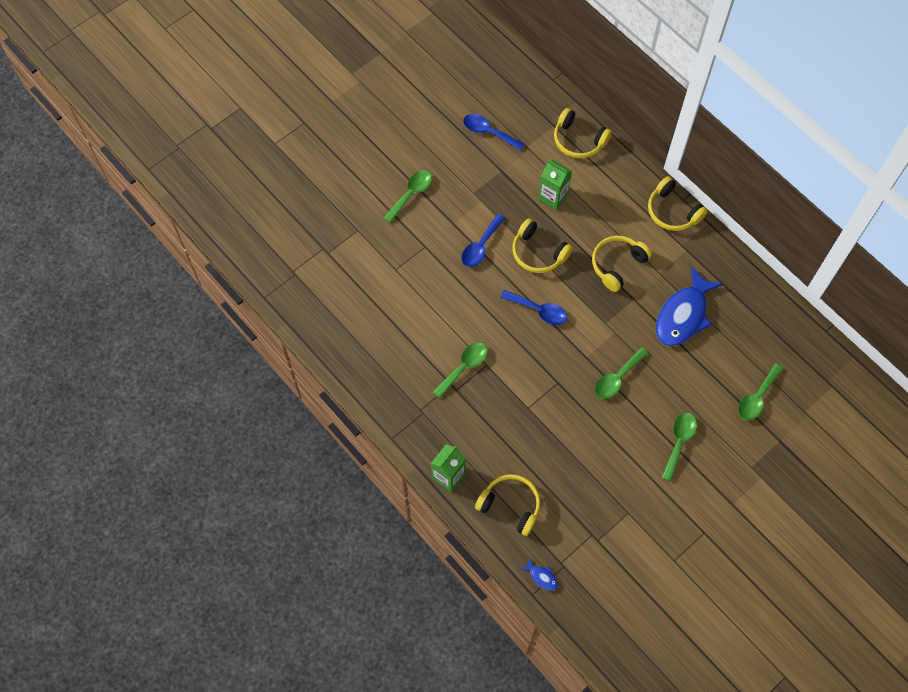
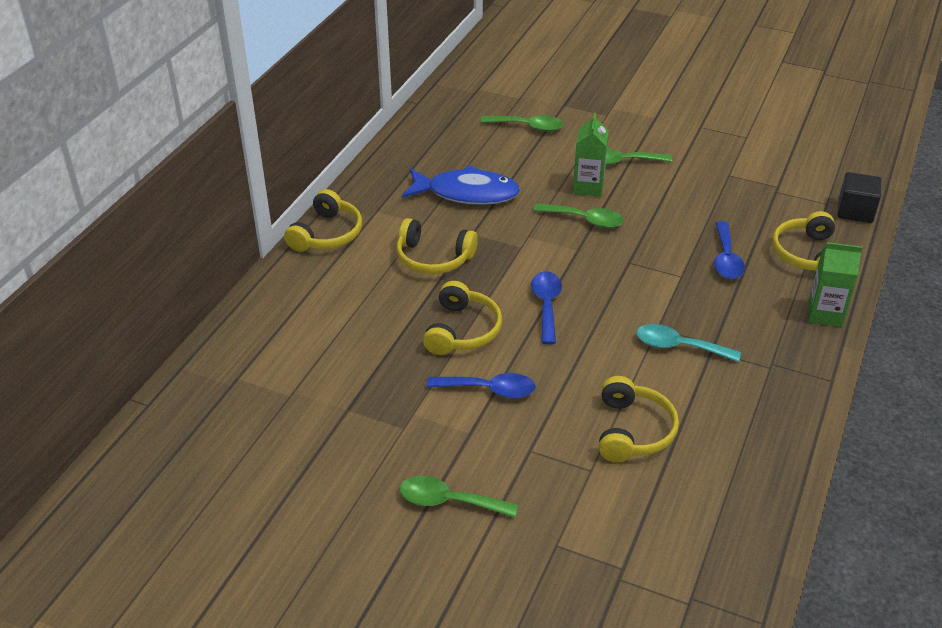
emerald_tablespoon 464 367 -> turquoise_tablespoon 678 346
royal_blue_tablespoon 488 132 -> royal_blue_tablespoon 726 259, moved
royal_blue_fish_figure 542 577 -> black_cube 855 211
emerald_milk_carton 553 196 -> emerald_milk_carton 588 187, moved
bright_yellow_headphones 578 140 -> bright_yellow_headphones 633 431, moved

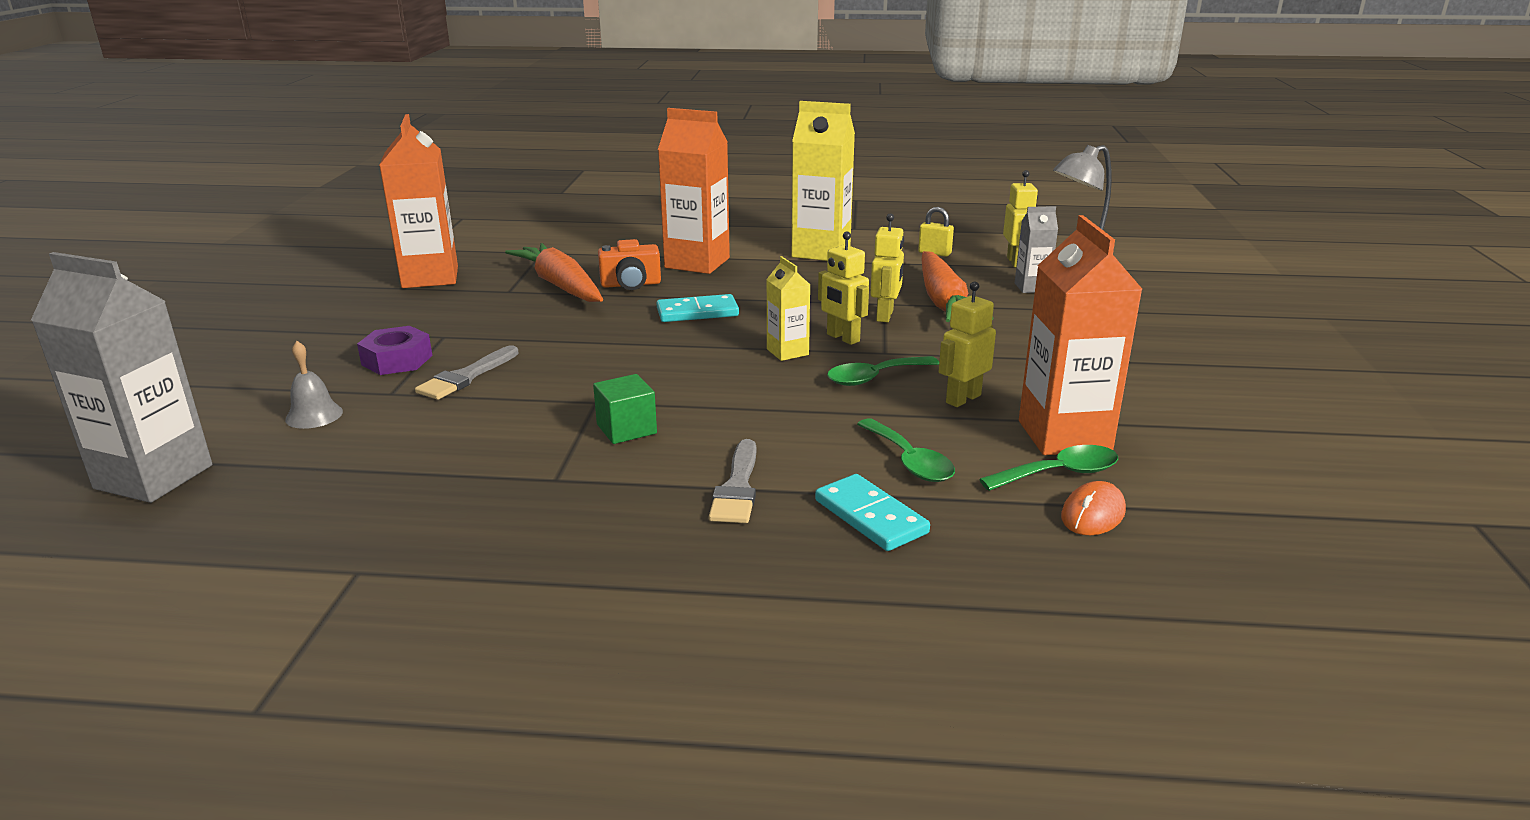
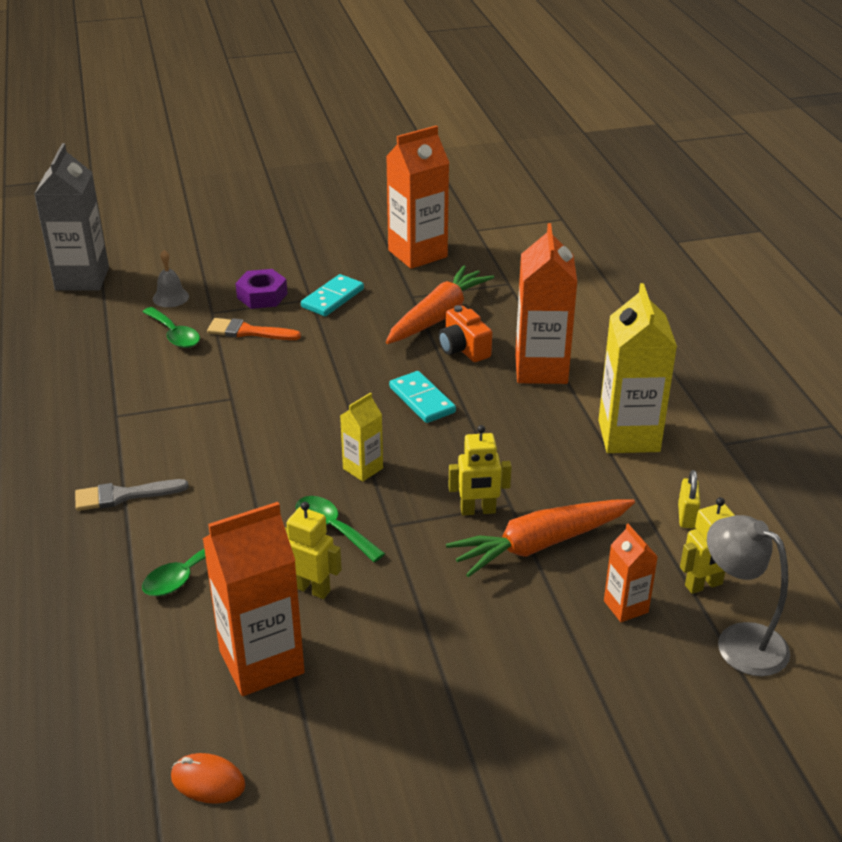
grey_paint_brush 466 377 -> orange_paint_brush 248 332
emerald_cube 626 429 -> none
turquoise_domino_piece 870 517 -> turquoise_domino_piece 332 298, moved
bright_yellow_toy_robot 842 338 -> none
emerald_tablespoon 1059 473 -> emerald_tablespoon 174 335, moved
grey_milk_carton 1031 287 -> orange_milk_carton 626 606
orange_PC_mouse 1092 514 -> orange_PC_mouse 208 781, moved

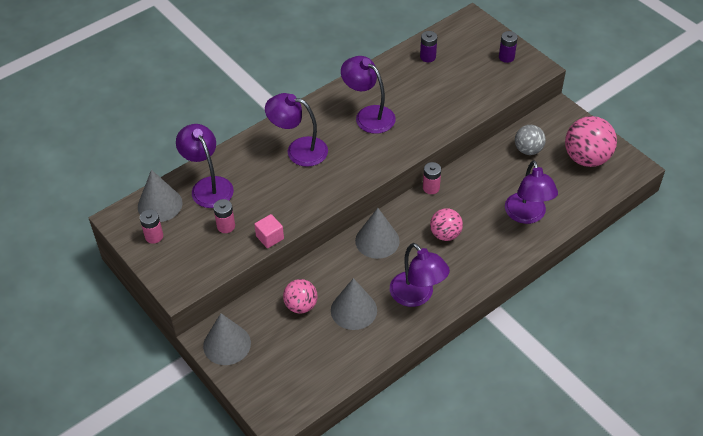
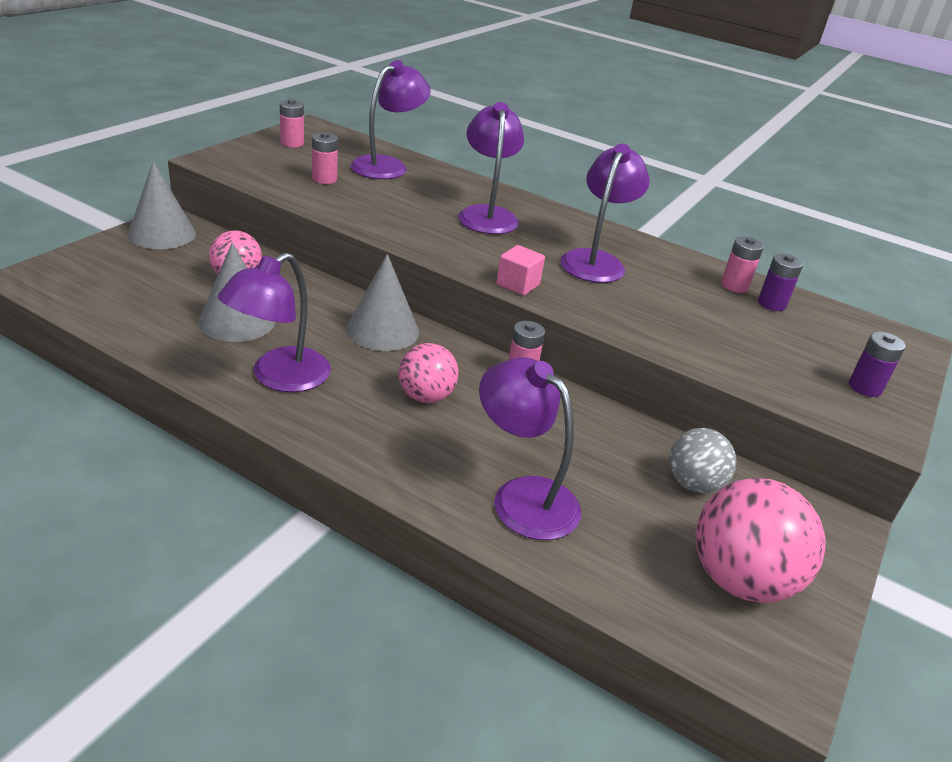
grey_cone 160 204 -> none
pink_cube 270 237 -> pink_cube 518 284, moved
violet_desk_lamp 527 215 -> violet_desk_lamp 523 496, 75 degrees clockwise
none -> pink_power_cell 734 286

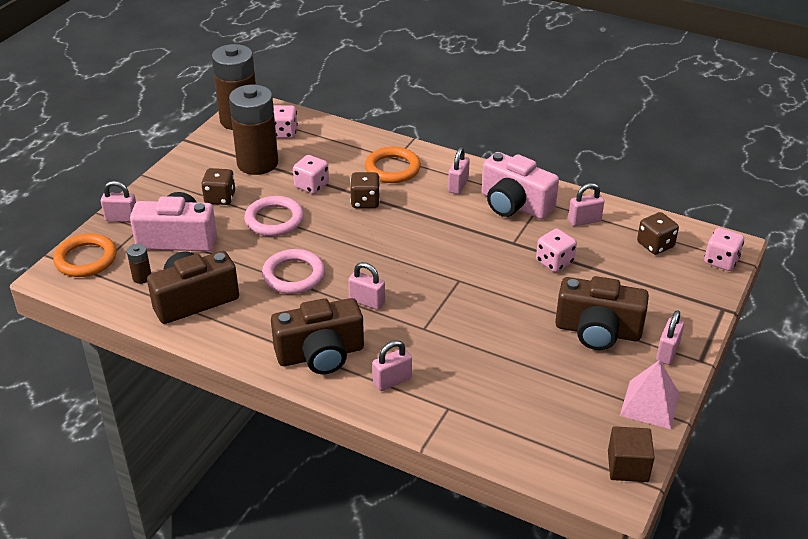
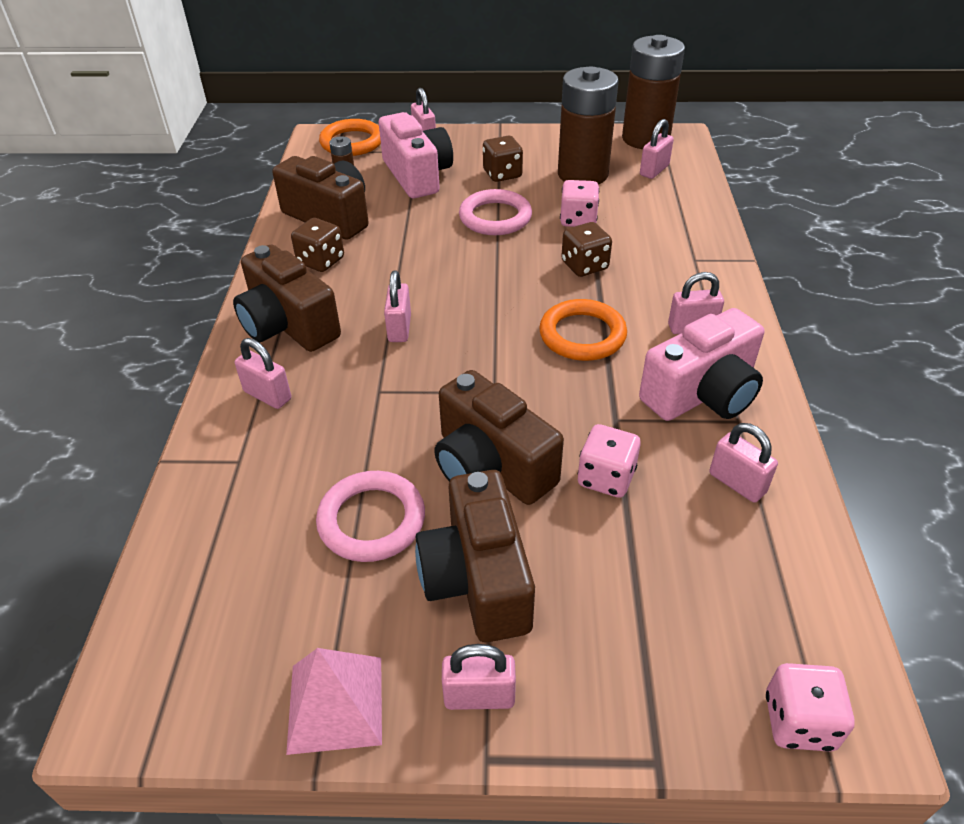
pink_hoop 293 275 -> pink_hoop 372 520, moved
pink_dice 283 133 -> pink_small_lock 654 170
orange_hoop 392 168 -> orange_hoop 582 335, moved
pink_photo_camera 514 205 -> pink_photo_camera 702 394, 135 degrees counterclockwise
russet_cube 628 466 -> none
russet_dice 655 245 -> russet_dice 321 261, moved
none -> russet_photo_camera 491 466

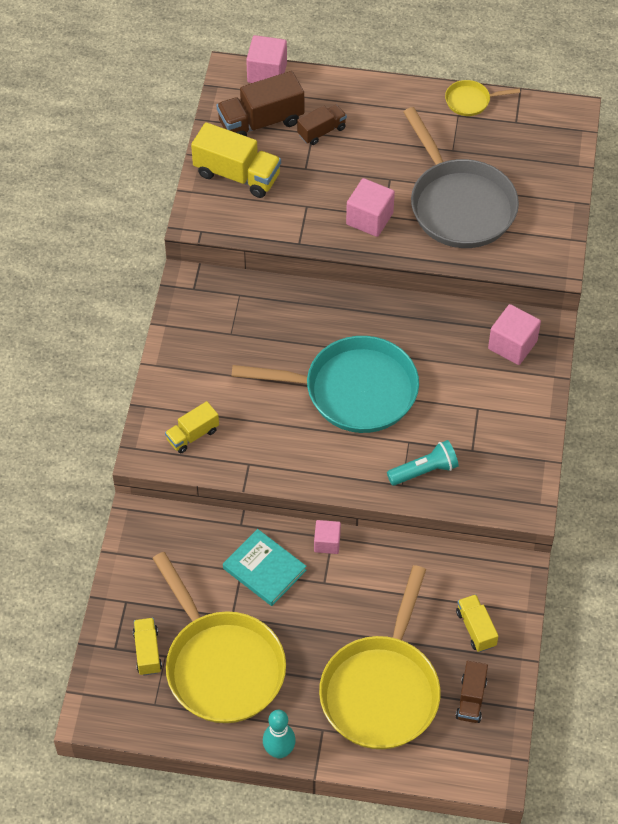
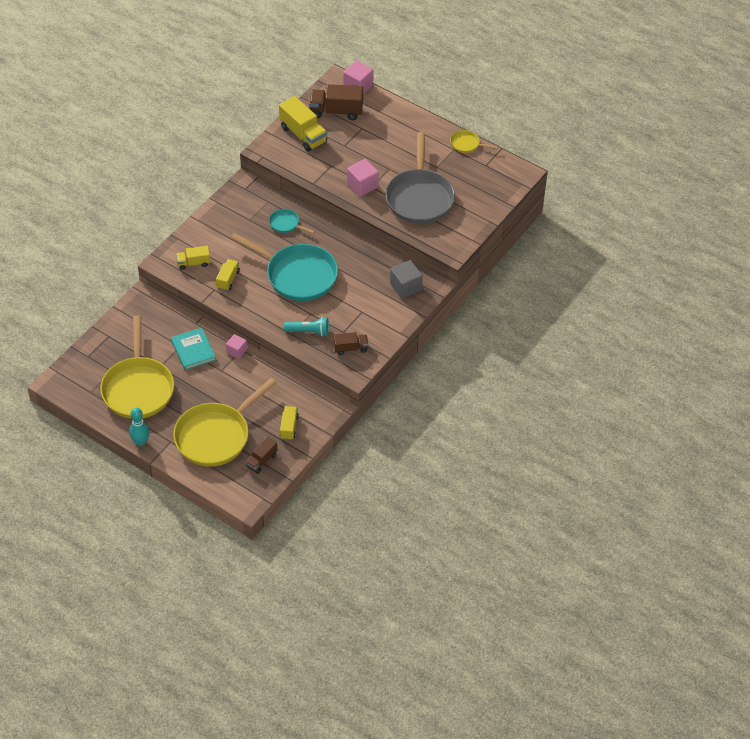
bright_yellow_lorry 147 652 -> bright_yellow_lorry 228 279, moved
russet_lorry 321 131 -> russet_lorry 350 348, moved
pink_cube 512 345 -> grey_cube 405 287
none -> turquoise_pan 286 224

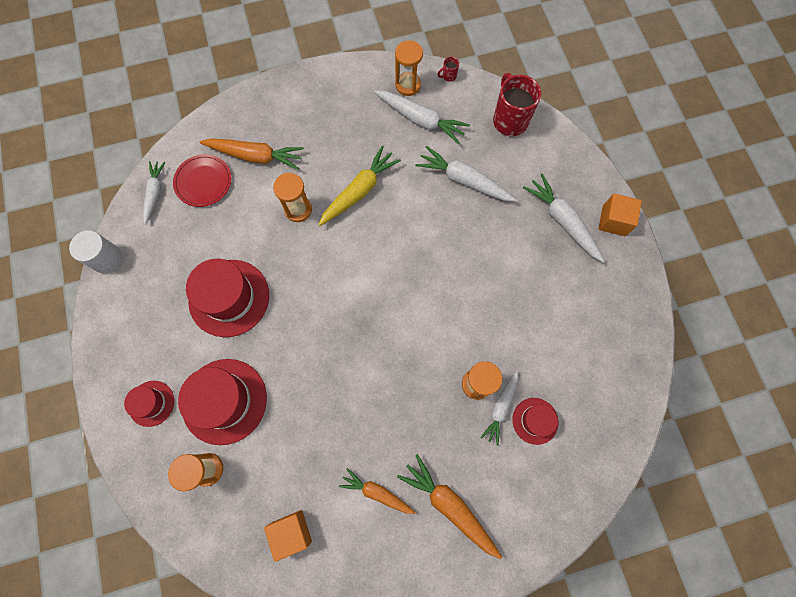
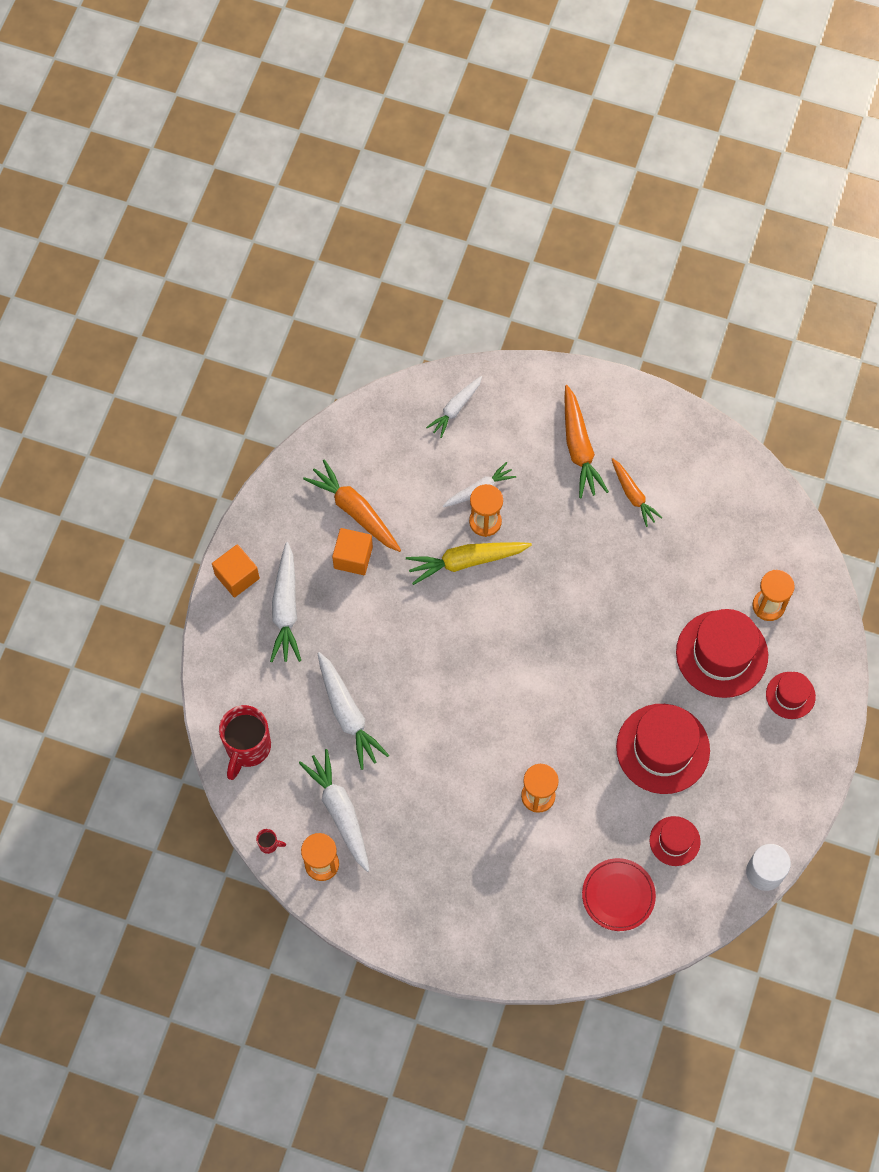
pure_white_root_vegetable 155 193 -> pure_white_root_vegetable 455 409, moved
orange_root_vegetable 255 156 -> orange_root_vegetable 355 511, moved
orange_cube 292 532 -> orange_cube 353 557, moved
bright_yellow_root_vegetable 359 191 -> bright_yellow_root_vegetable 466 561, moved
scarlet_tall_hat 535 421 -> scarlet_tall_hat 674 841, moved

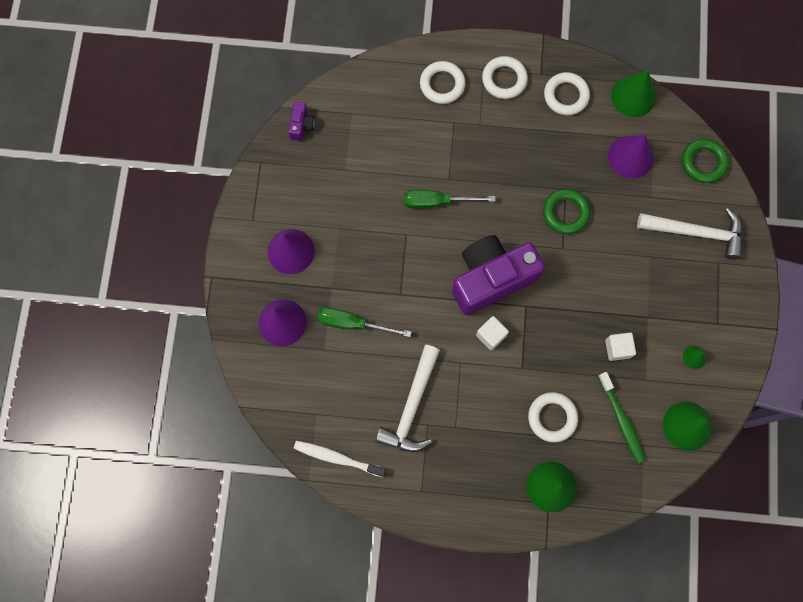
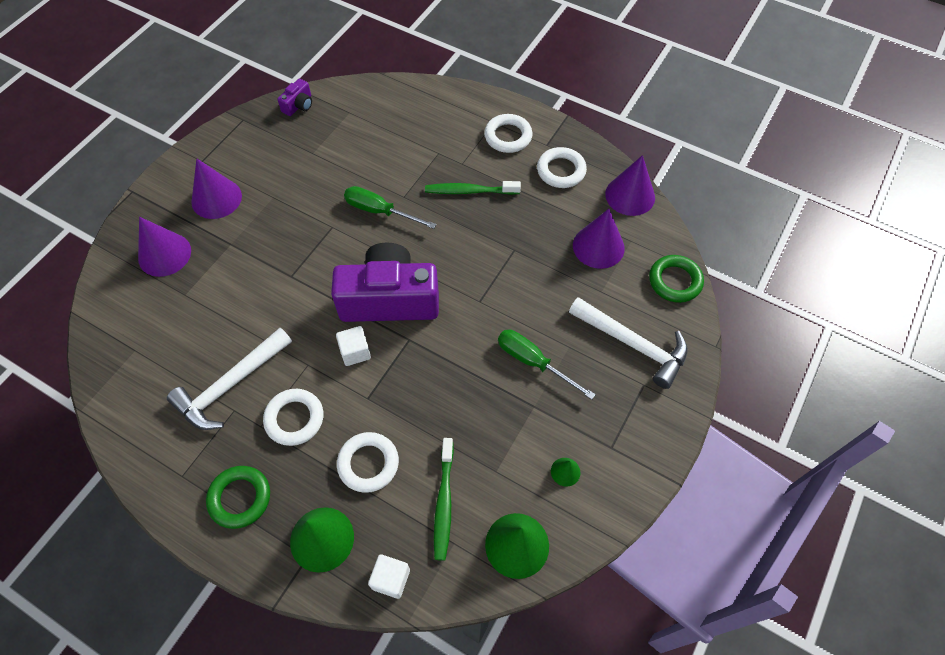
pure_white_tooth_brush 337 458 -> none
emerald_screwdriver 353 323 -> emerald_screwdriver 533 362, moved
pure_white_hoop 442 84 -> pure_white_hoop 294 419, moved
emerald_hoop 565 213 -> emerald_hoop 240 498, moved
pure_white_cube 617 348 -> pure_white_cube 391 579, moved
emerald_cone 633 96 -> violet_cone 630 195
none -> emerald_tooth_brush 469 191

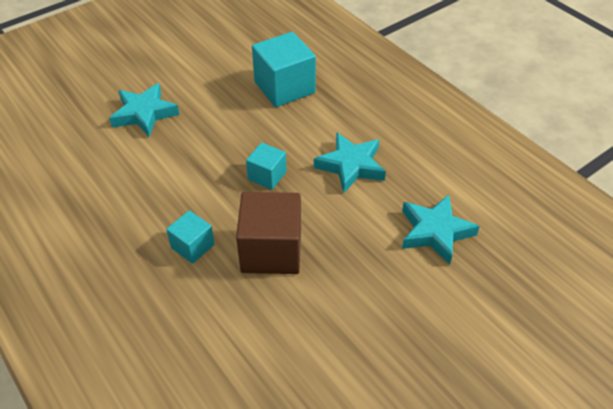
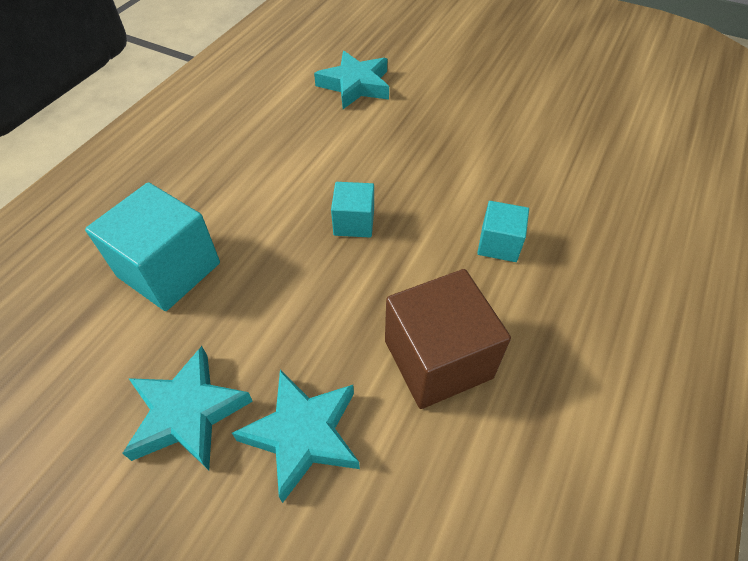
russet_cube 271 250 -> russet_cube 438 359, moved
turquoise_star 351 166 -> turquoise_star 187 413, moved

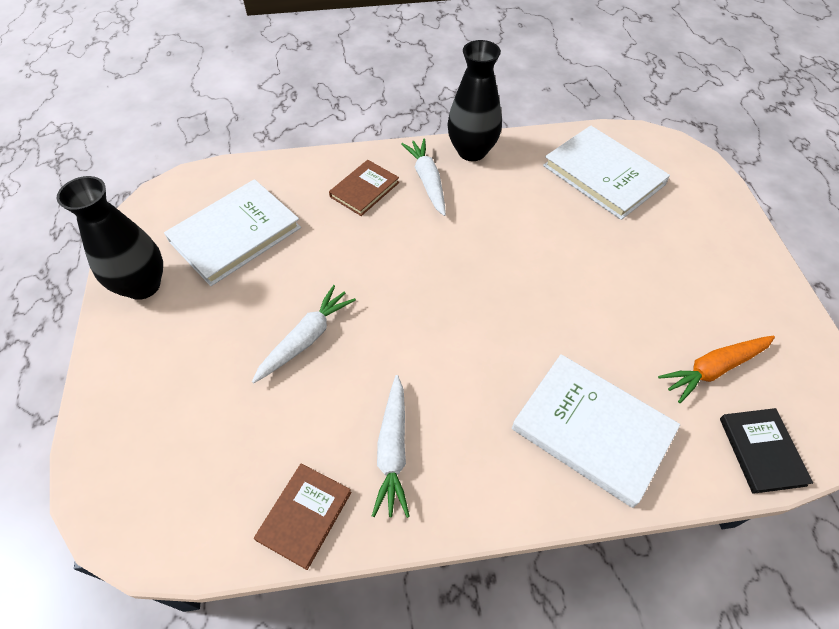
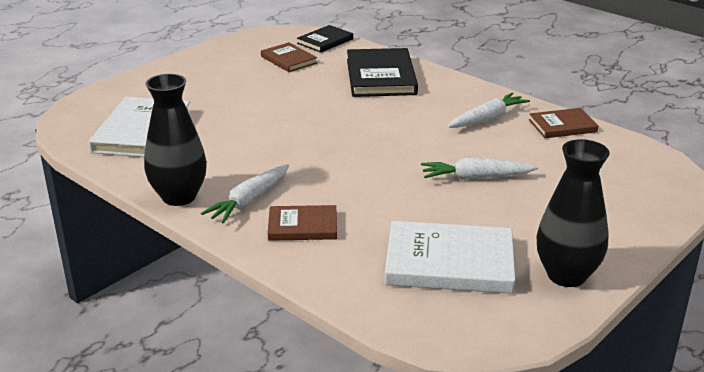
pure_white_hardback 592 430 -> black_hardback 380 77
orange_root_vegetable 713 369 -> russet_hardback 289 60

